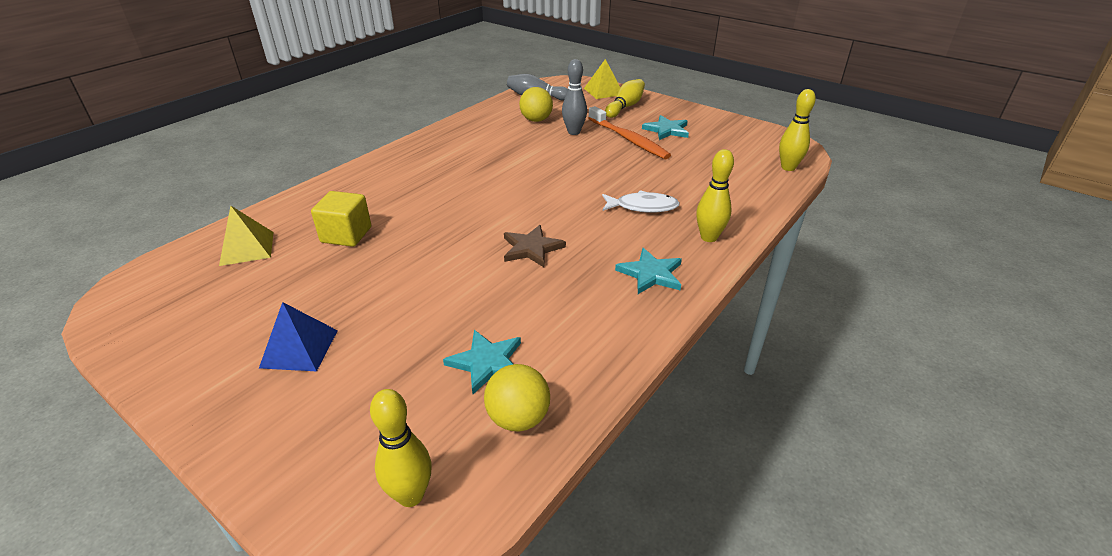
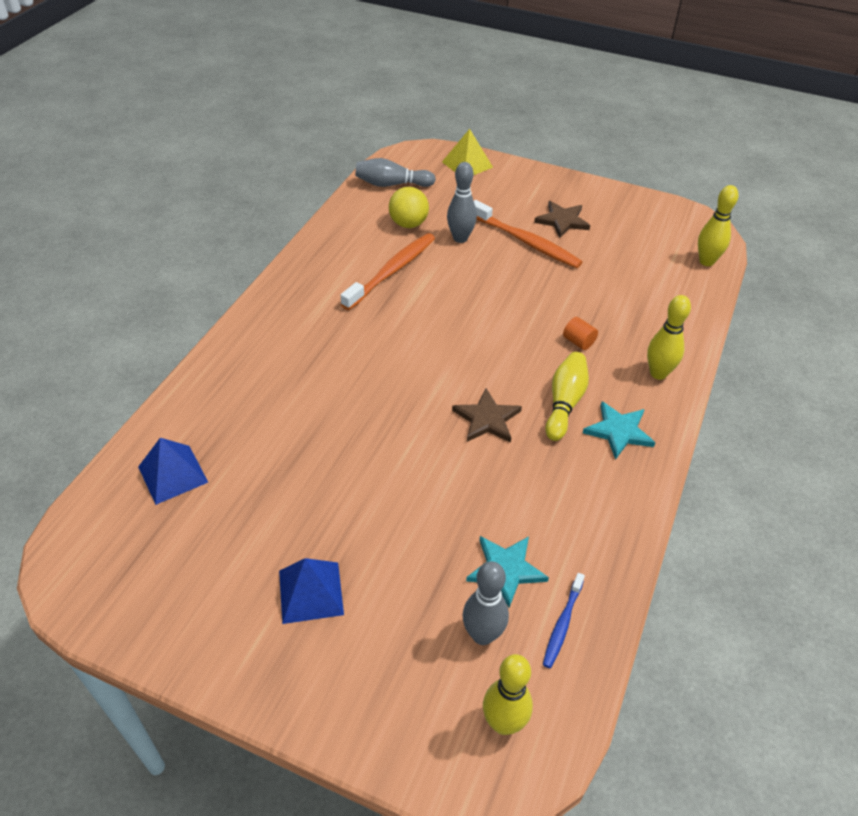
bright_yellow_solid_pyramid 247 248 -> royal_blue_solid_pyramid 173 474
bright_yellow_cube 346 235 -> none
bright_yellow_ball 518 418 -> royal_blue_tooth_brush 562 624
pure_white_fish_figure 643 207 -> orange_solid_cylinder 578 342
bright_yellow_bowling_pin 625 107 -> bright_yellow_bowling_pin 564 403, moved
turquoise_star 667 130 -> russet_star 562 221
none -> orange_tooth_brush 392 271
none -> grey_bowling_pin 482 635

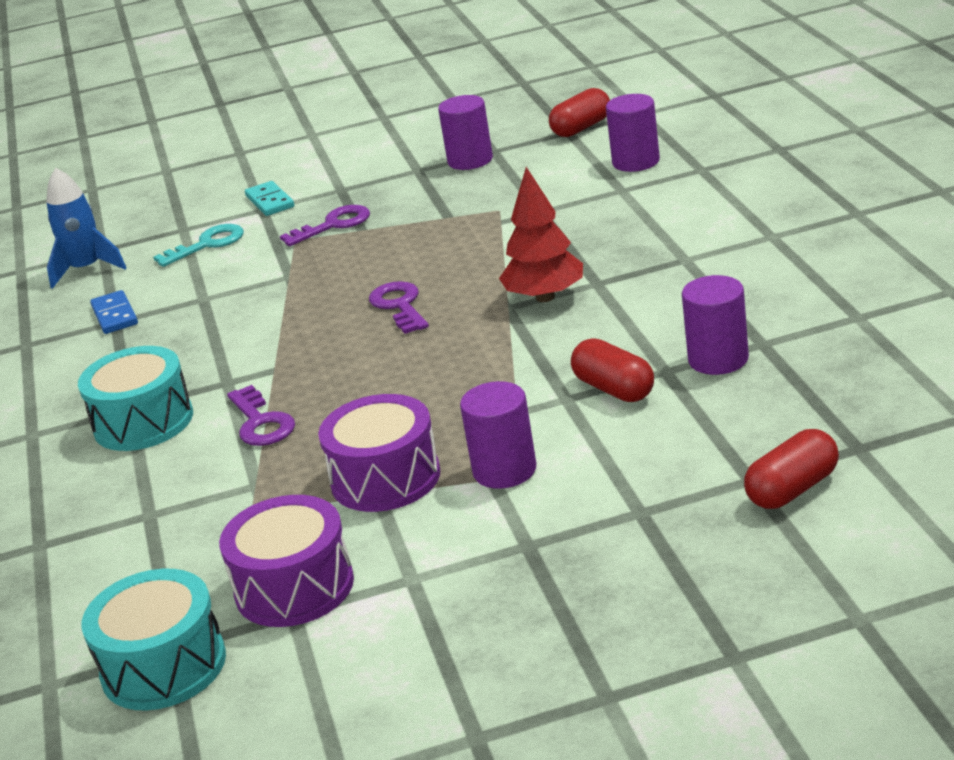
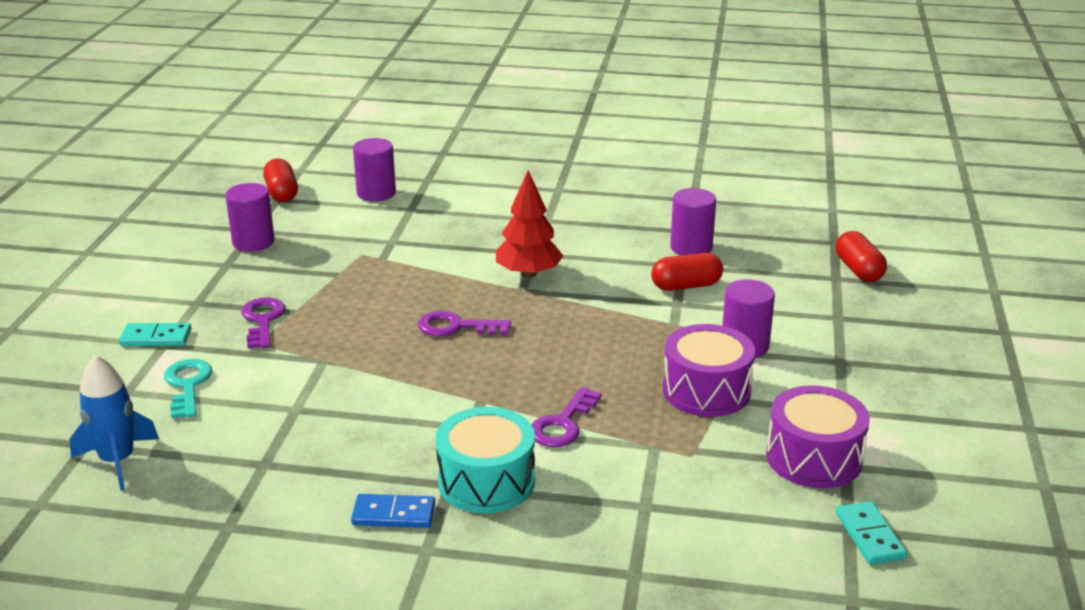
turquoise_drum 163 666 -> turquoise_domino_piece 869 536
royal_blue_domino_piece 114 315 -> royal_blue_domino_piece 393 514, moved
violet_latchkey 261 423 -> violet_latchkey 562 424, 120 degrees clockwise

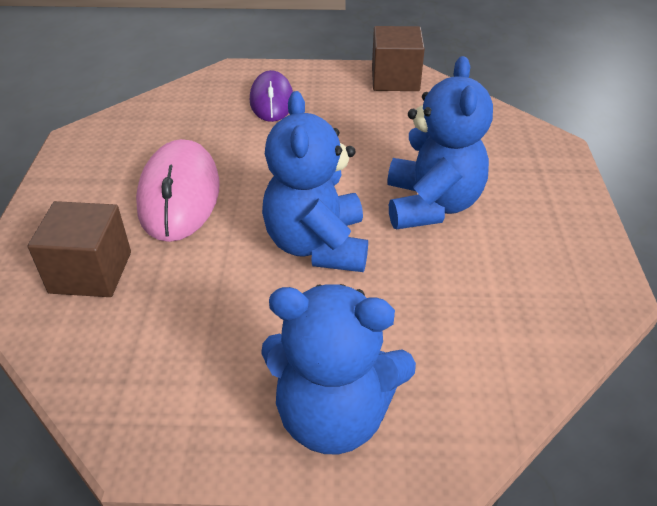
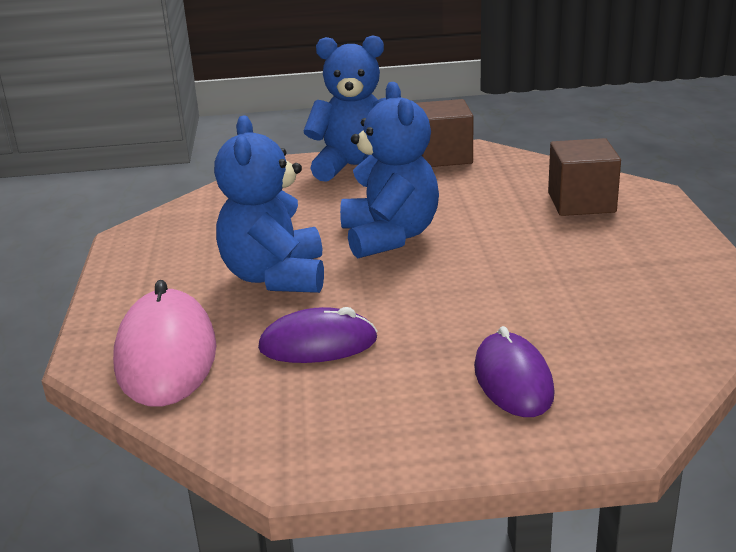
pink_PC_mouse 179 195 -> pink_PC_mouse 166 355, moved
russet_cube 395 79 -> russet_cube 443 156, moved
none -> violet_PC_mouse 318 344

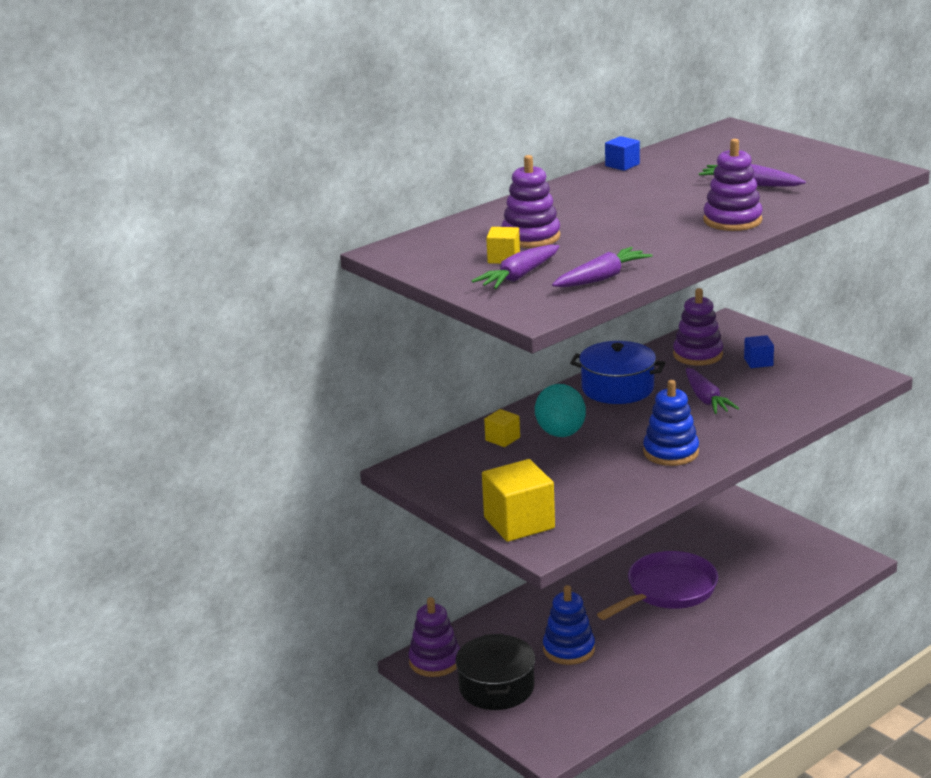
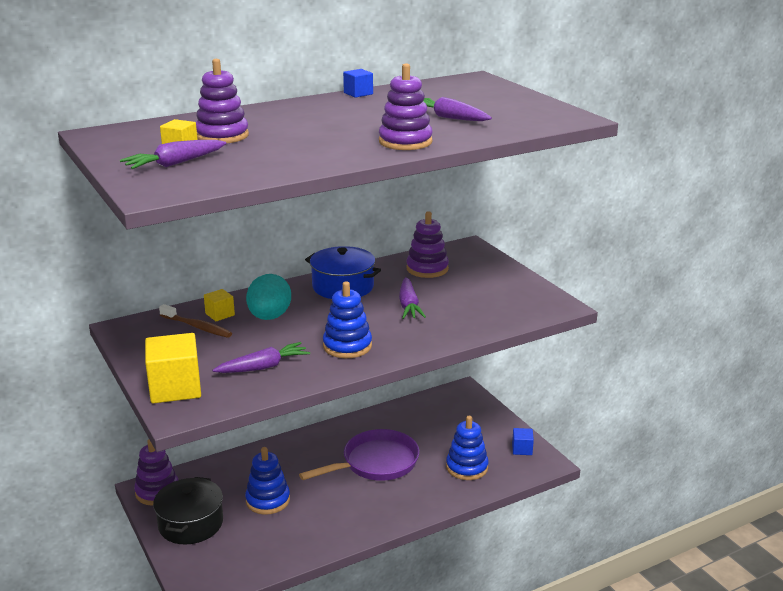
violet_root_vegetable 601 278 -> violet_root_vegetable 263 367, moved
royal_blue_cube 758 362 -> royal_blue_cube 522 449, moved
none -> russet_tooth_brush 197 327
none -> royal_blue_stacking_toy 467 467

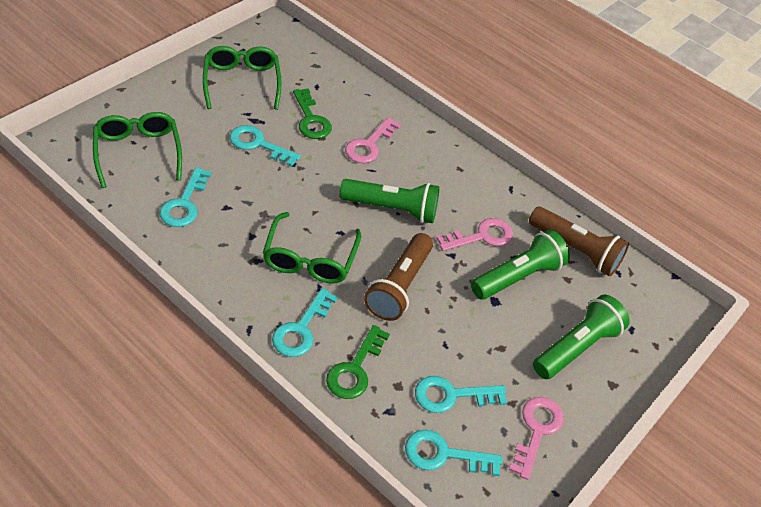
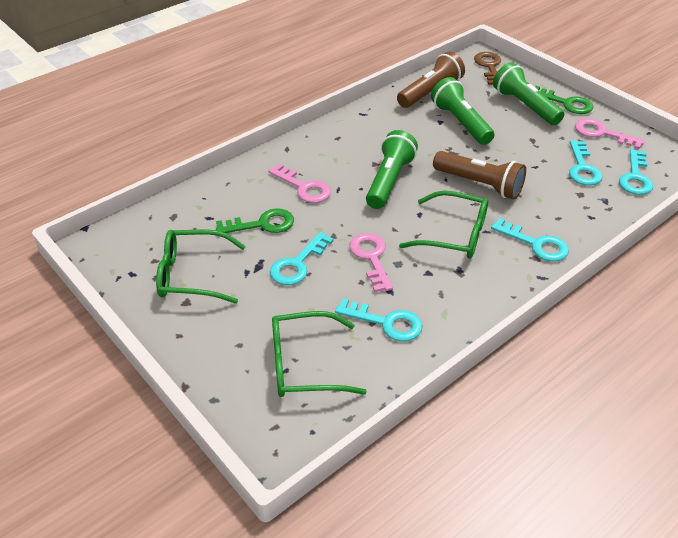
emerald_latchkey 355 369 -> emerald_latchkey 566 103, moved
pink_latchkey 481 236 -> pink_latchkey 371 258, moved
none -> russet_latchkey 489 66

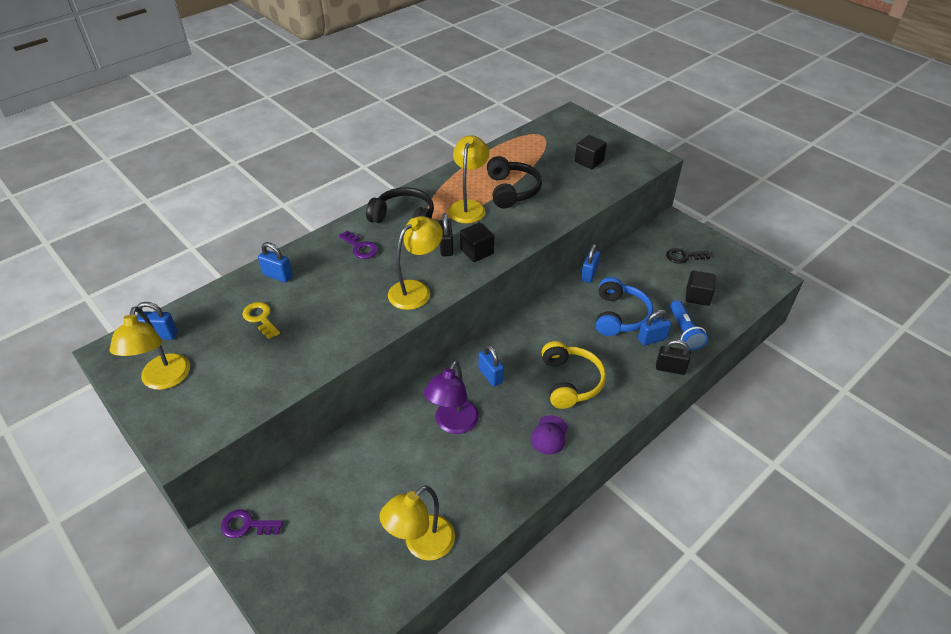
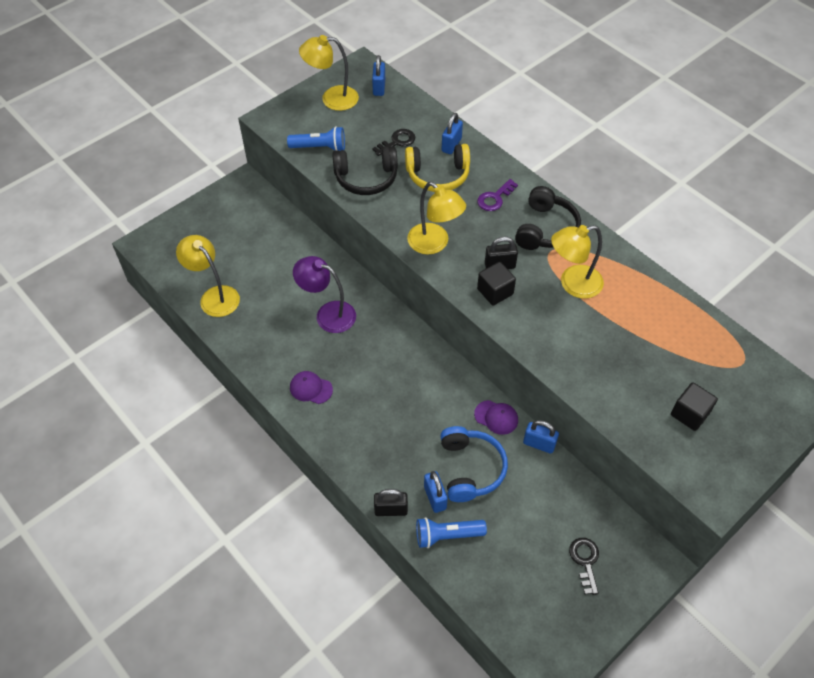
violet_latchkey 246 525 -> none
bright_yellow_latchkey 260 318 -> black_latchkey 397 142
bright_yellow_desk_lamp 468 207 -> bright_yellow_desk_lamp 572 284, 150 degrees clockwise
royal_blue_small_lock 490 375 -> none
black_headphones 512 190 -> black_headphones 366 178, moved
bright_yellow_headphones 570 381 -> bright_yellow_headphones 438 175, moved
royal_blue_headphones 619 316 -> royal_blue_headphones 470 469, 105 degrees counterclockwise
black_small_lock 670 368 -> black_small_lock 391 510, 75 degrees clockwise
black_cube 697 296 -> none
none -> royal_blue_flashlight 319 147
none -> violet_cap 496 417

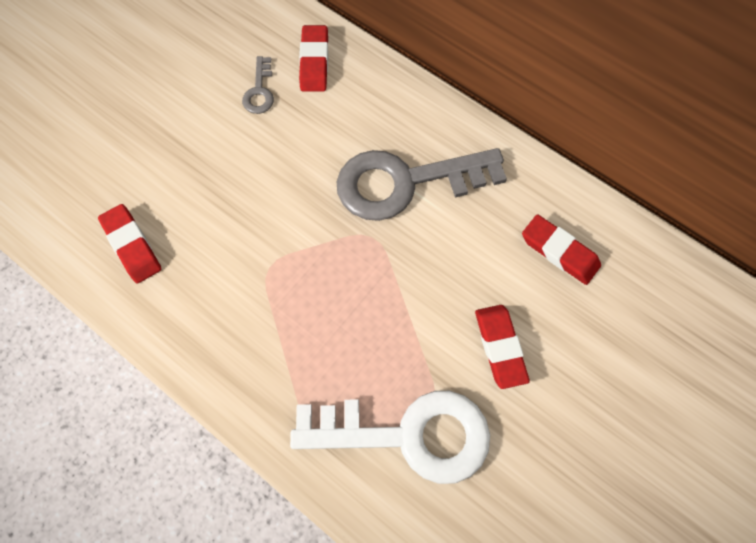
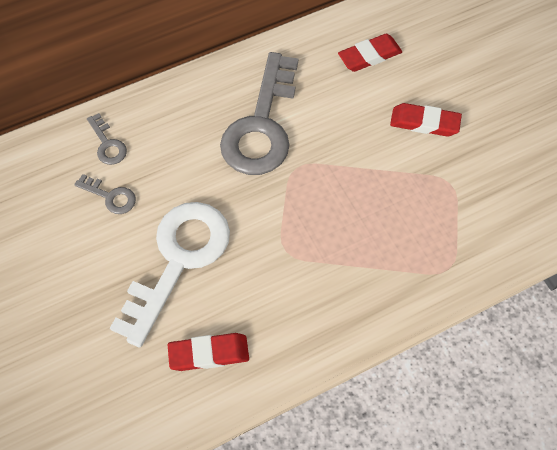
pure_white_latchkey 408 434 -> pure_white_latchkey 178 260, moved
scarlet_gum_eraser 314 62 -> grey_latchkey 107 144

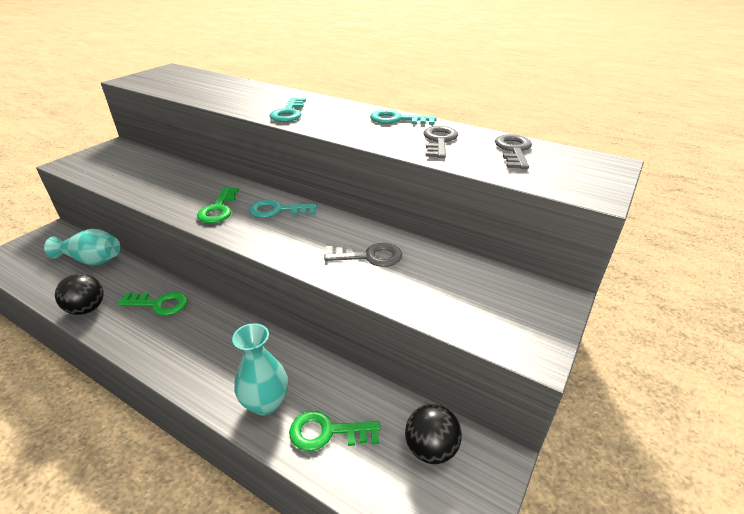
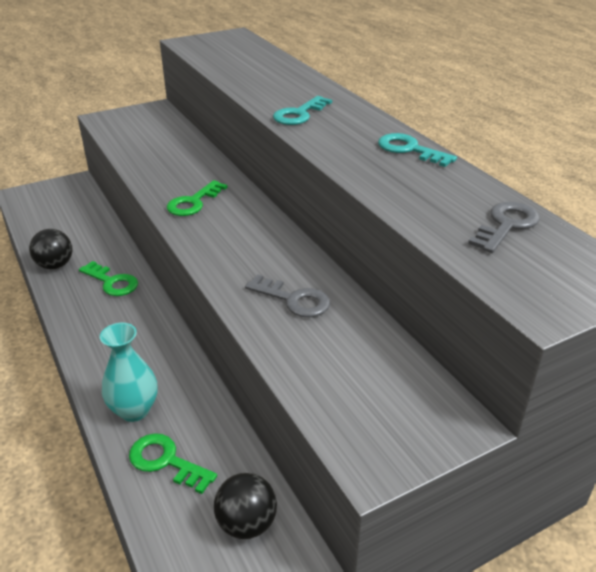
turquoise_vase 92 260 -> none
turquoise_latchkey 277 210 -> none
grey_latchkey 439 141 -> none

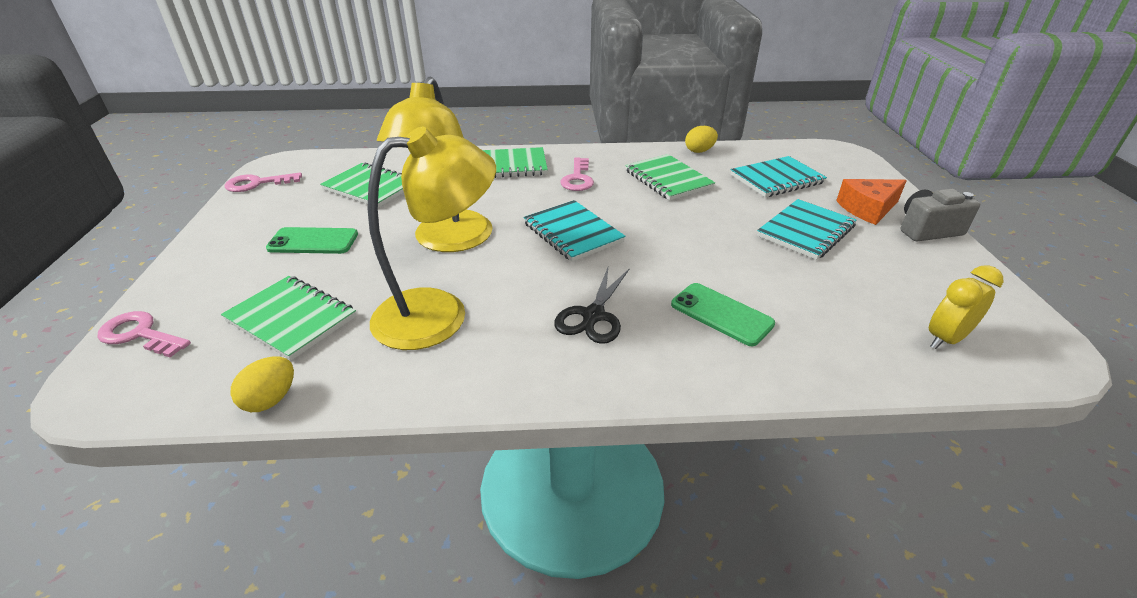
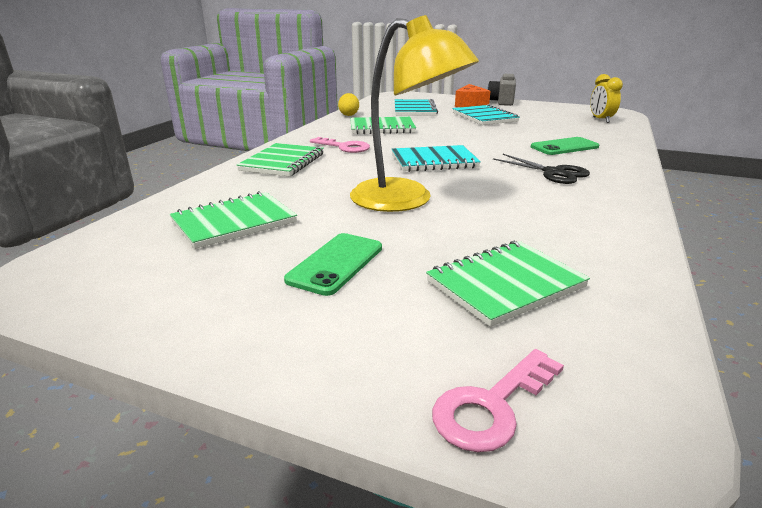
pink_latchkey 257 184 -> none
bright_yellow_egg 271 399 -> none
bright_yellow_desk_lamp 439 314 -> none

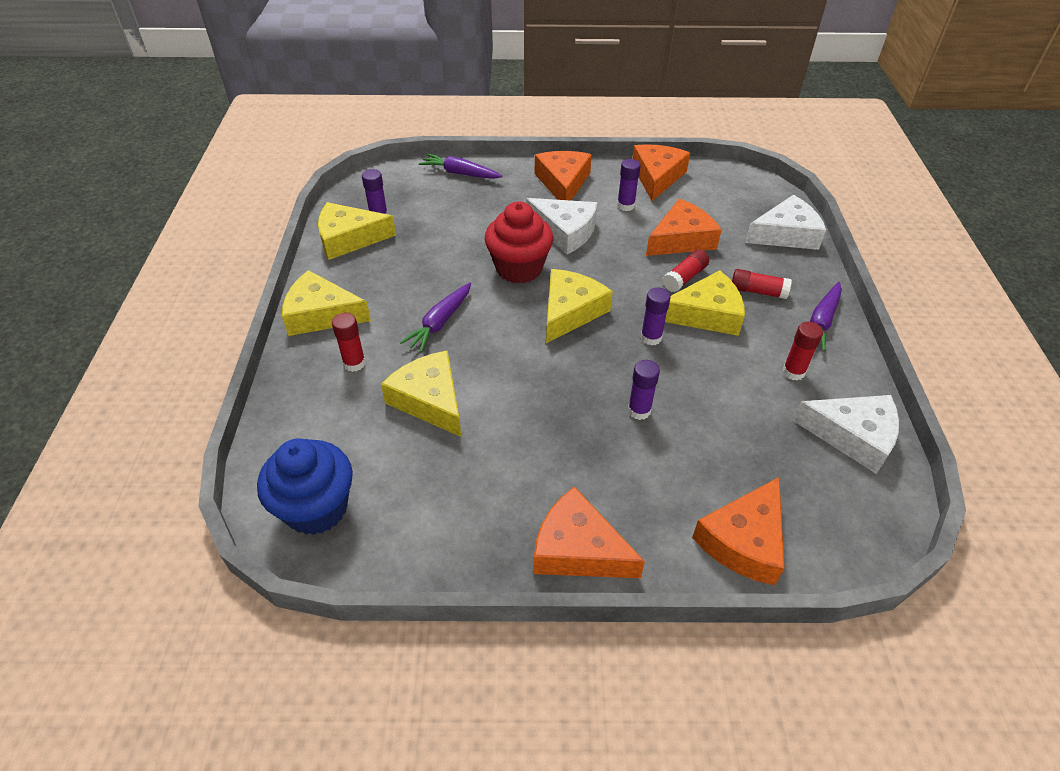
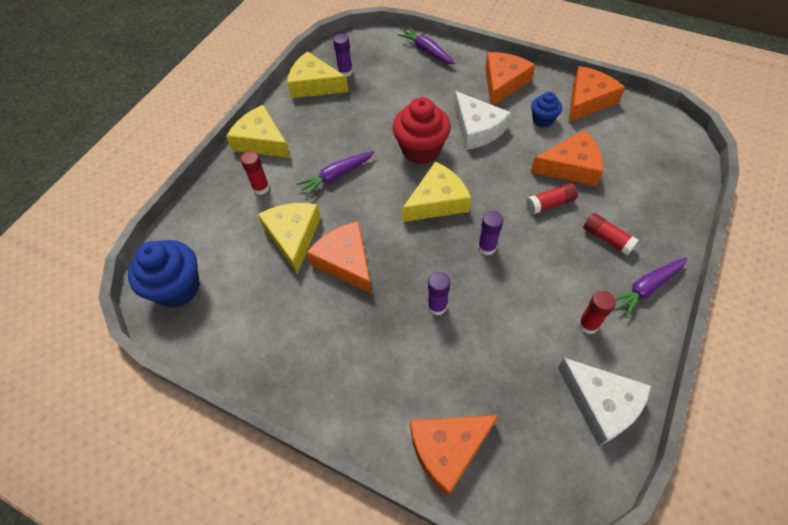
orange_piece_of_cheese 578 549 -> orange_piece_of_cheese 345 262, moved
violet_glue_stick 625 206 -> royal_blue_cupcake 543 120
bright_yellow_piece_of_cheese 706 314 -> none
pure_white_piece_of_cheese 785 234 -> none

